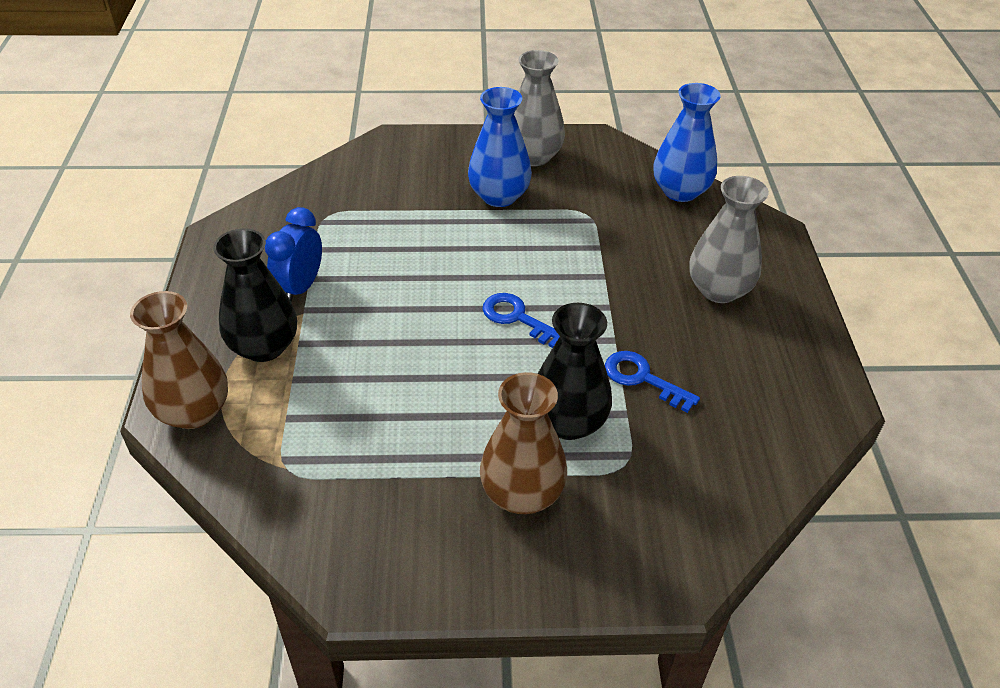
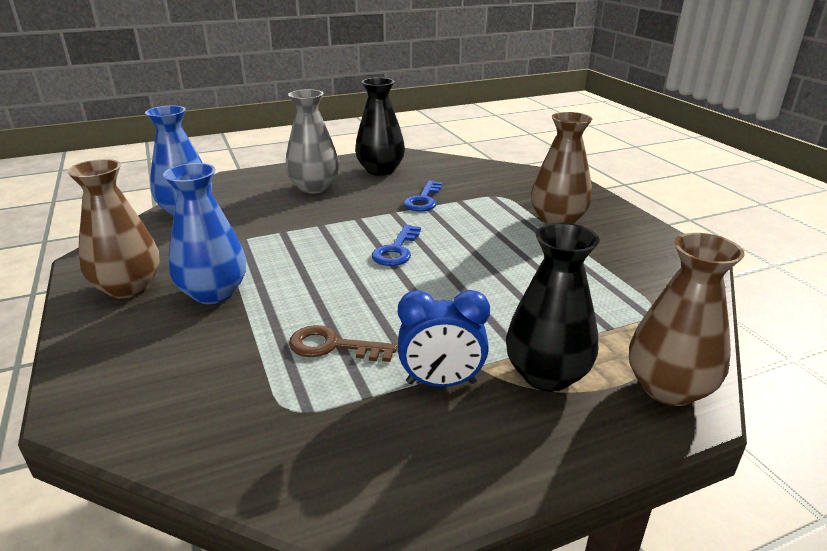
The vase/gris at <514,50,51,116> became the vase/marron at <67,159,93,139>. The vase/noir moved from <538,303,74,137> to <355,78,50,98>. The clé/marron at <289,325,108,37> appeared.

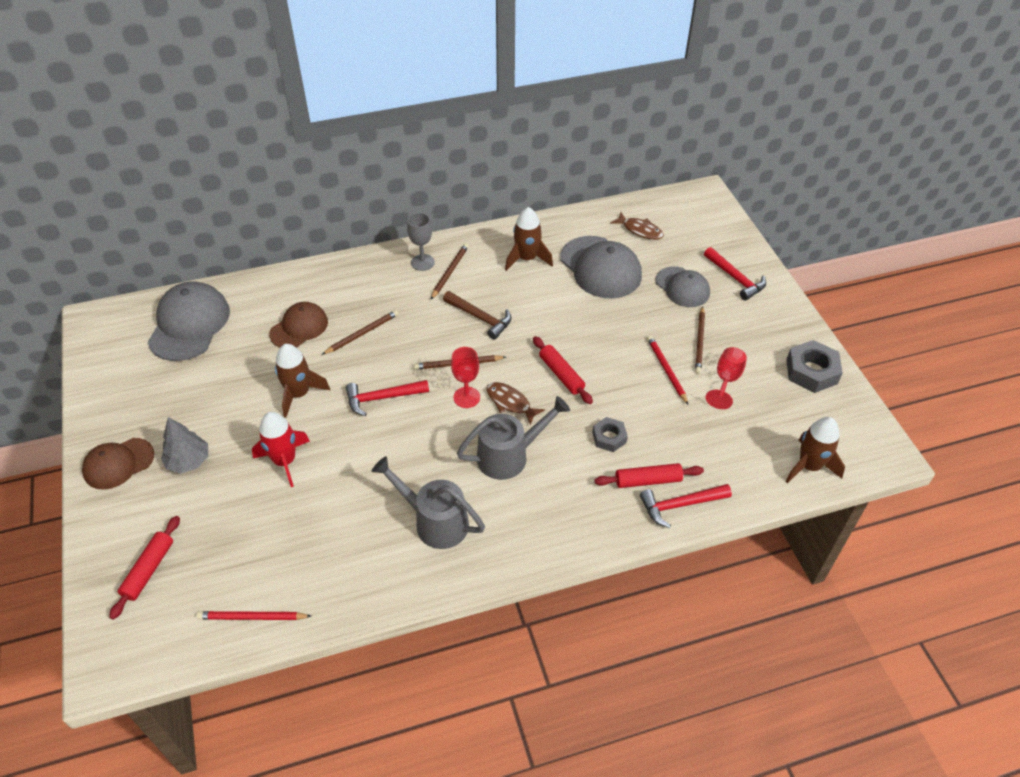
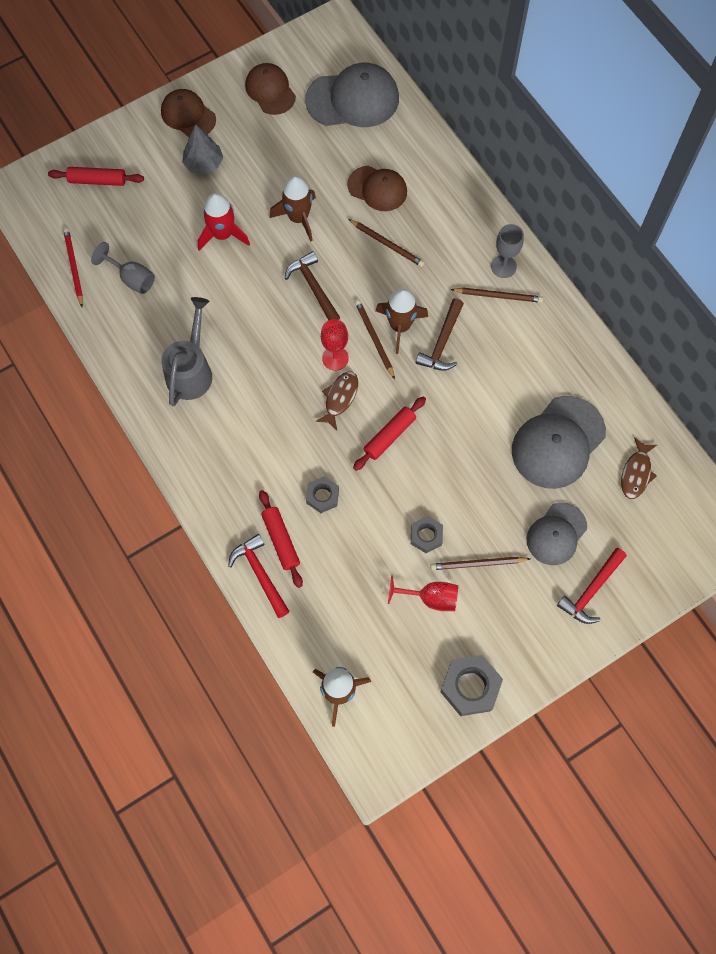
The fusée/marron moved from <505,207,48,64> to <375,288,53,66>. The crayon/rouge at <647,336,41,68> was replaced by the écrou/gris at <411,516,32,37>. The marteau/rouge at <346,380,83,36> became the marteau/marron at <285,251,55,69>. The arrosoir/gris at <457,396,113,84> disappeared. The casquette/marron at <245,63,51,52> appeared. The verre à pied/gris at <91,242,64,52> appeared.

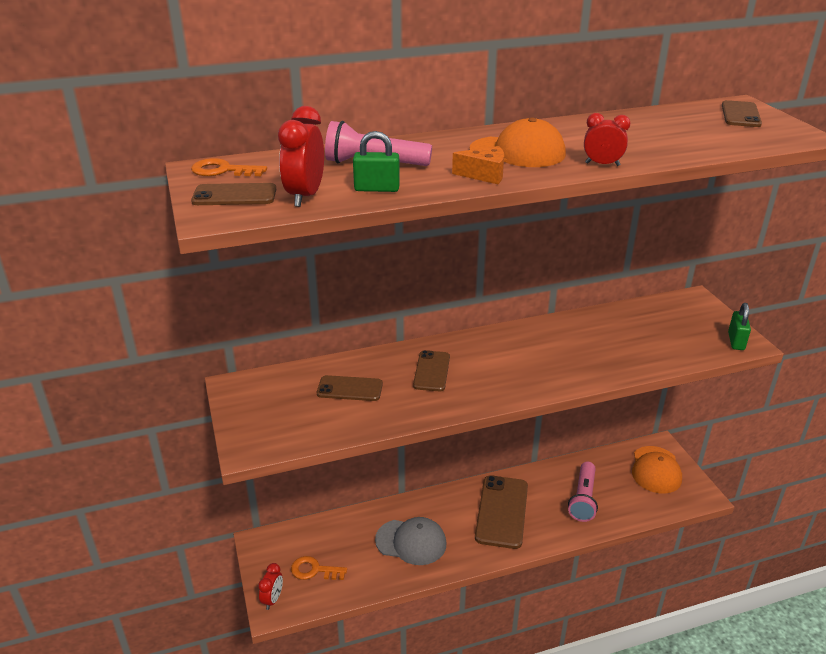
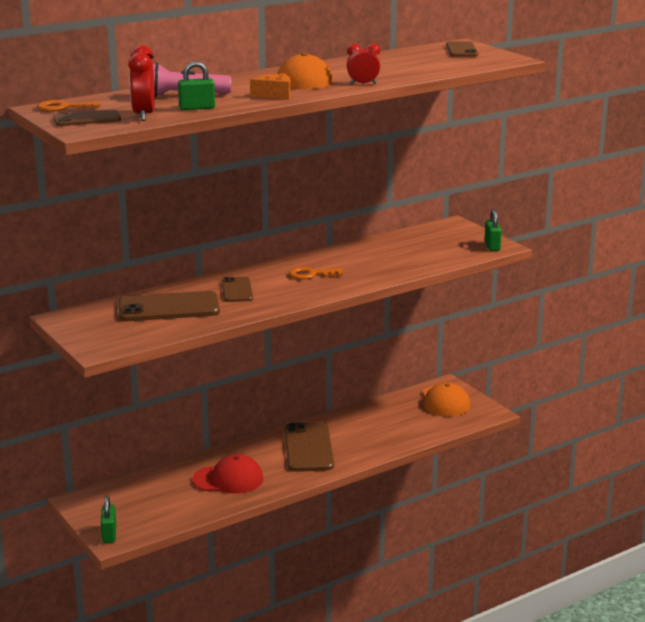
The téléphone/marron at <317,375,66,26> changed to 1.73 times the size. The lampe de poche/rose at <568,462,30,60> disappeared. The casquette/gris at <375,517,71,48> became the casquette/rouge at <193,454,70,40>. The clé/orange moved from <291,556,56,24> to <289,267,54,13>. The réveil/rouge at <258,563,25,47> was replaced by the cadenas/vert at <101,496,15,47>.

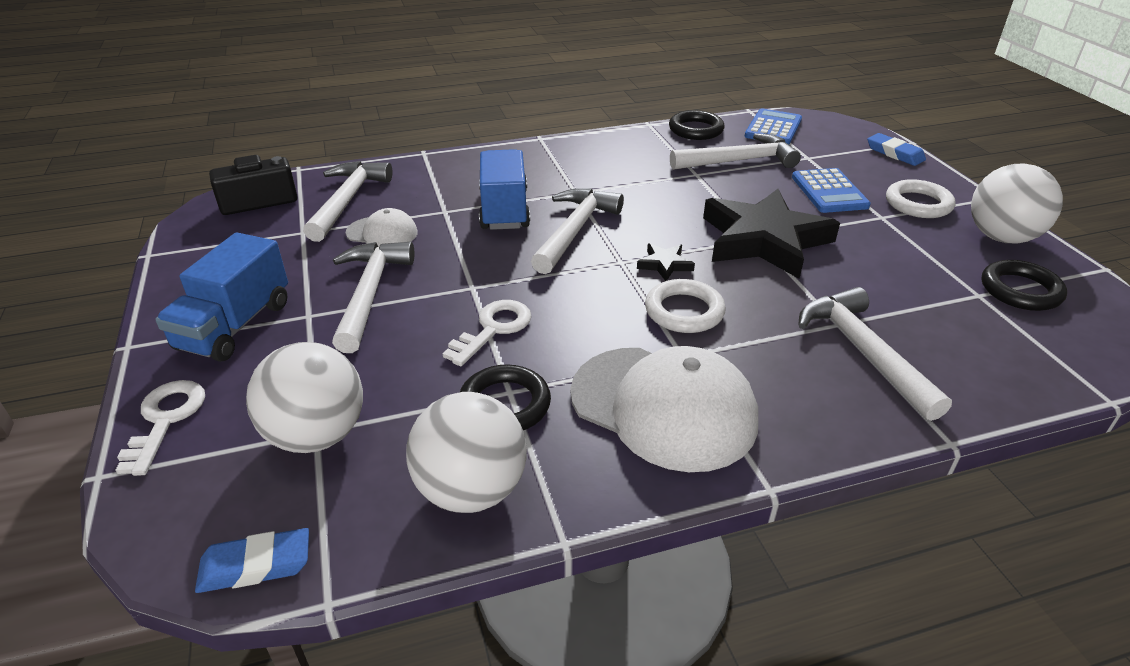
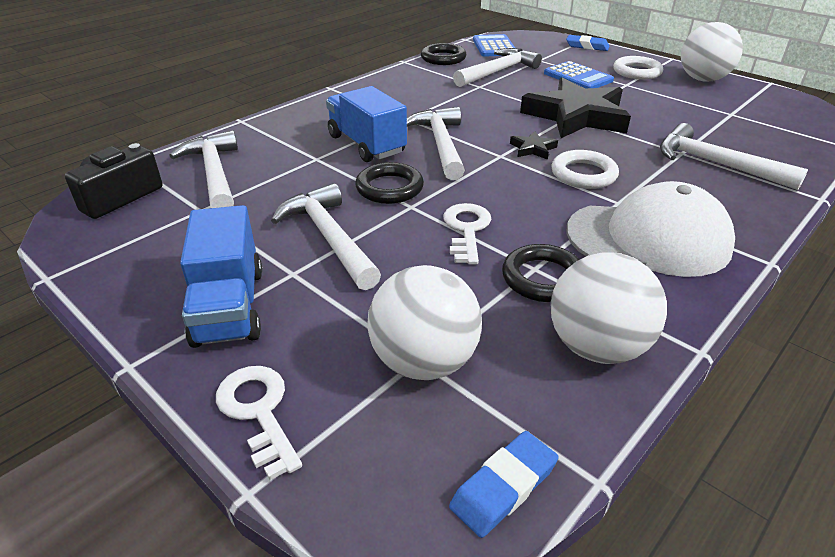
The casquette/blanc at <346,208,71,39> disappeared. The anneau/noir moved from <982,260,85,51> to <355,162,69,42>.

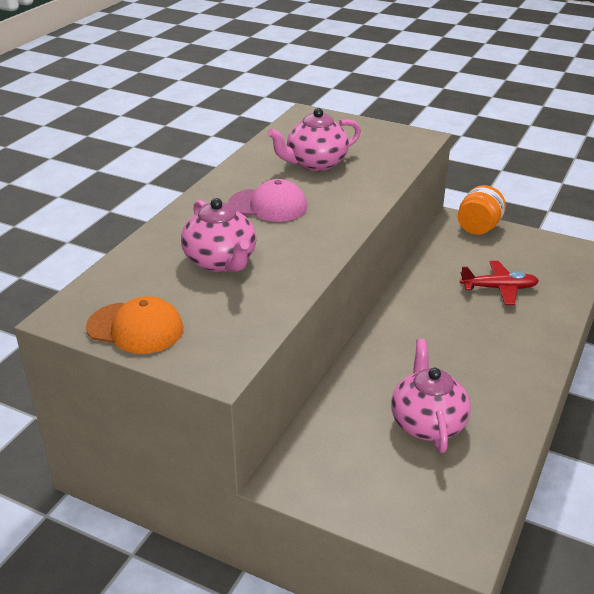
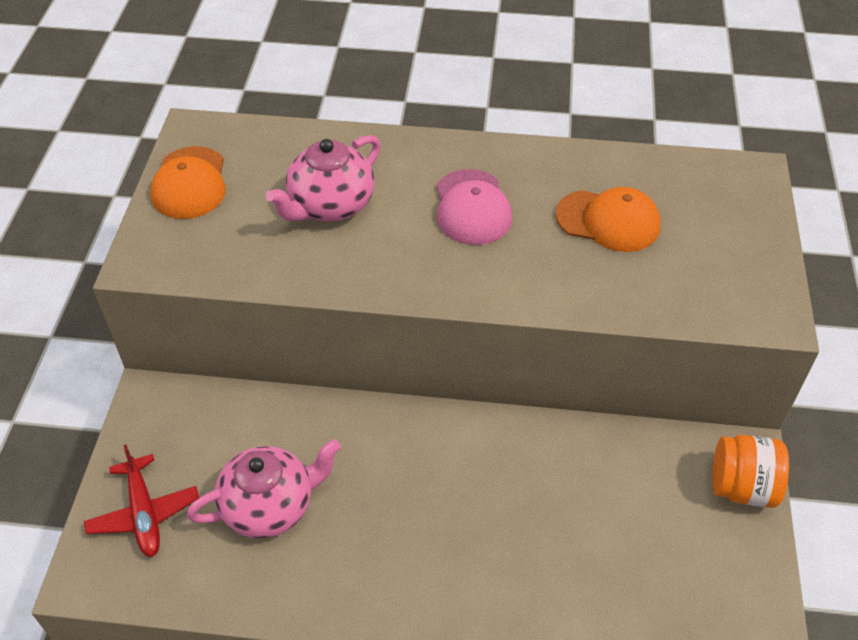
The théière/rose at <268,108,93,63> was replaced by the casquette/orange at <556,187,105,65>. The avion/rouge moved from <460,261,79,44> to <84,444,115,113>.

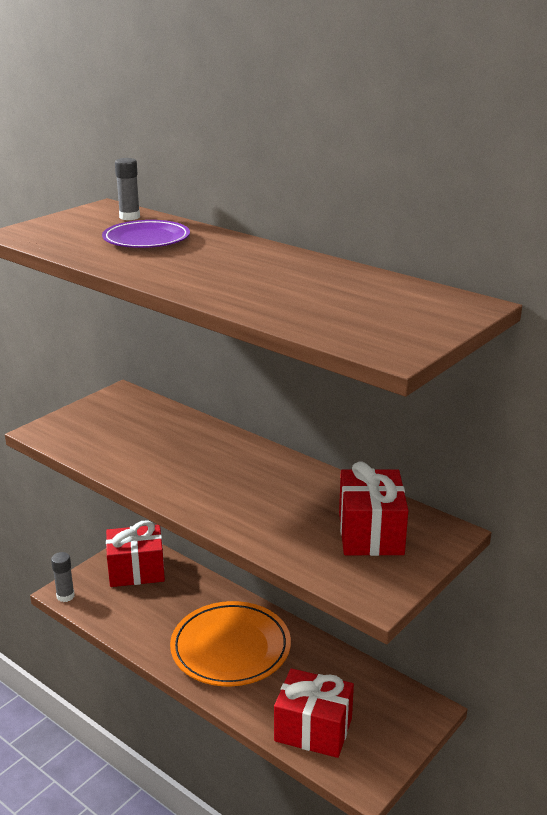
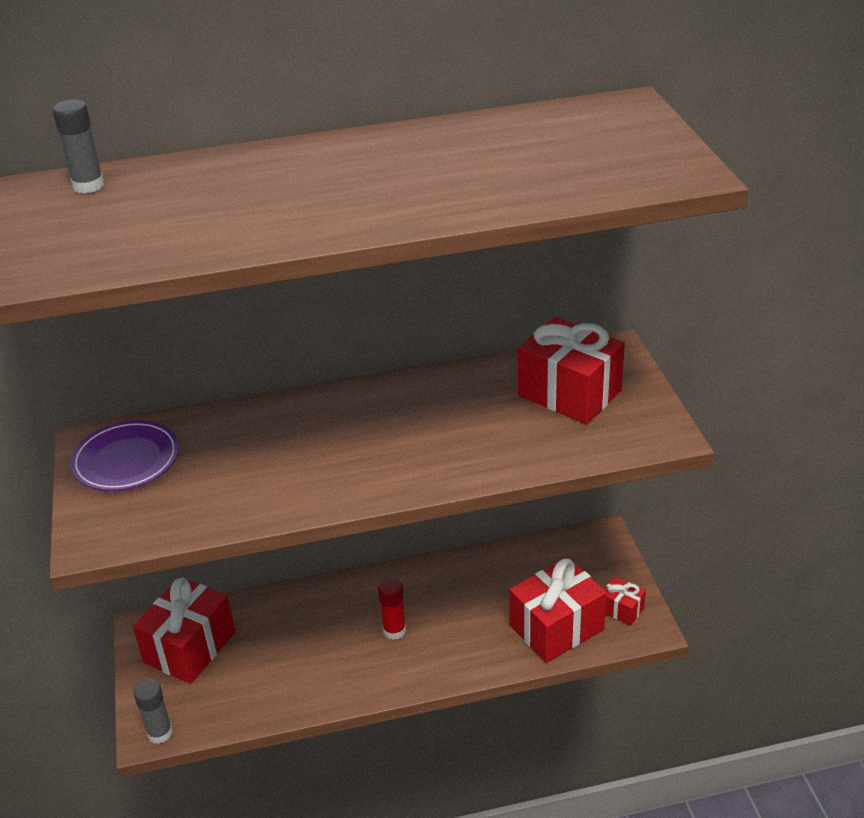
The assiette/violet moved from <102,220,88,28> to <70,420,109,71>. The assiette/orange at <170,601,121,85> was replaced by the bâton de colle/rouge at <378,577,28,63>. The cadeau/rouge at <604,577,42,49> appeared.

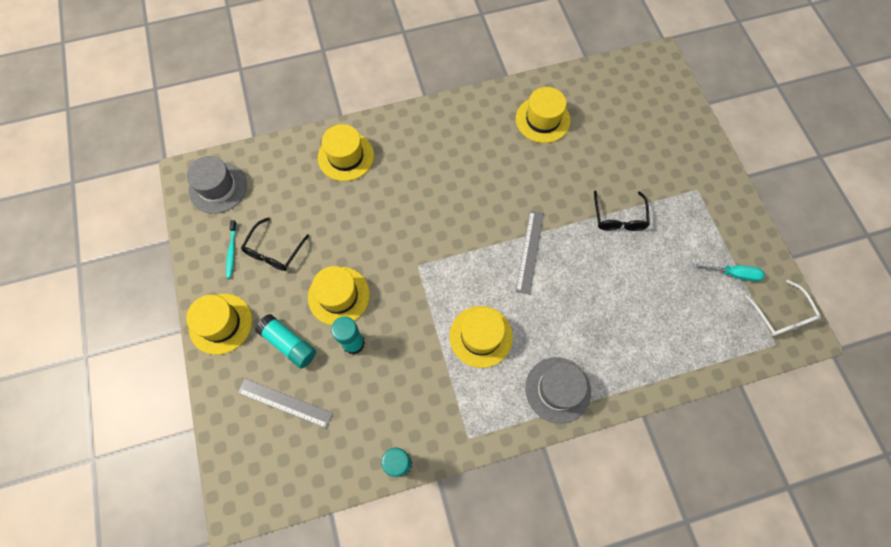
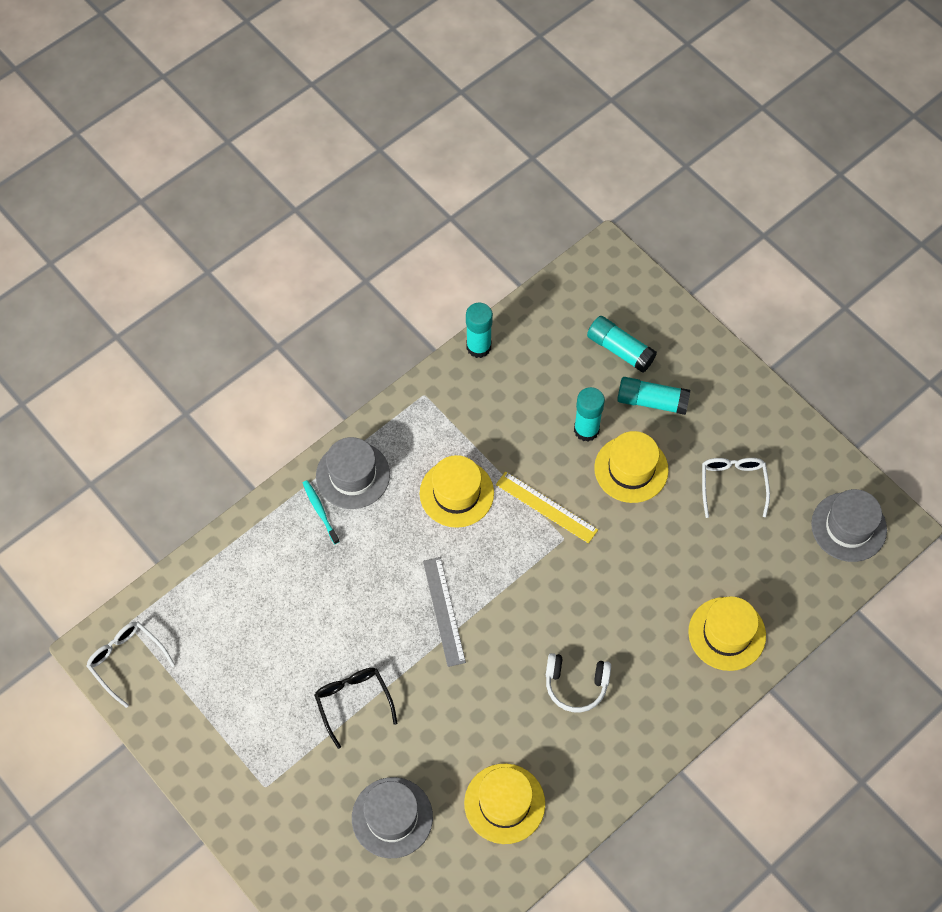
The lunettes/noir at <241,217,68,54> became the lunettes/blanc at <702,458,68,60>. The brosse à dents/turquoise moved from <226,220,11,58> to <303,480,37,64>. The tournevis/turquoise at <693,263,72,19> disappeared. The chapeau/jaune at <186,294,66,61> disappeared. The règle/gris at <237,378,96,50> was replaced by the bâton de colle/turquoise at <587,316,70,57>. The règle/jaune at <496,471,102,72> appeared. The casque audio/blanc at <546,653,65,60> appeared. The chapeau/gris at <352,777,81,81> appeared.

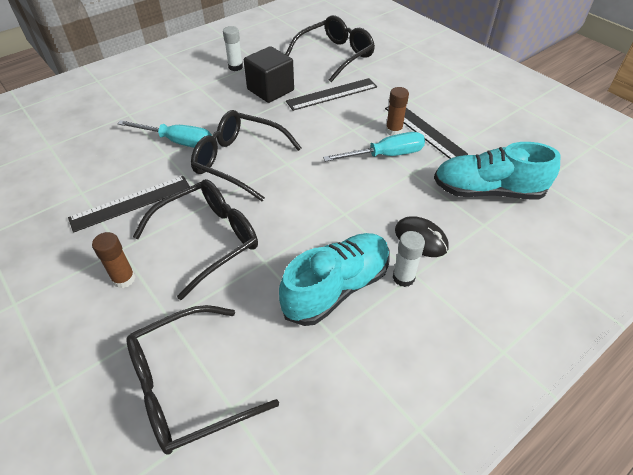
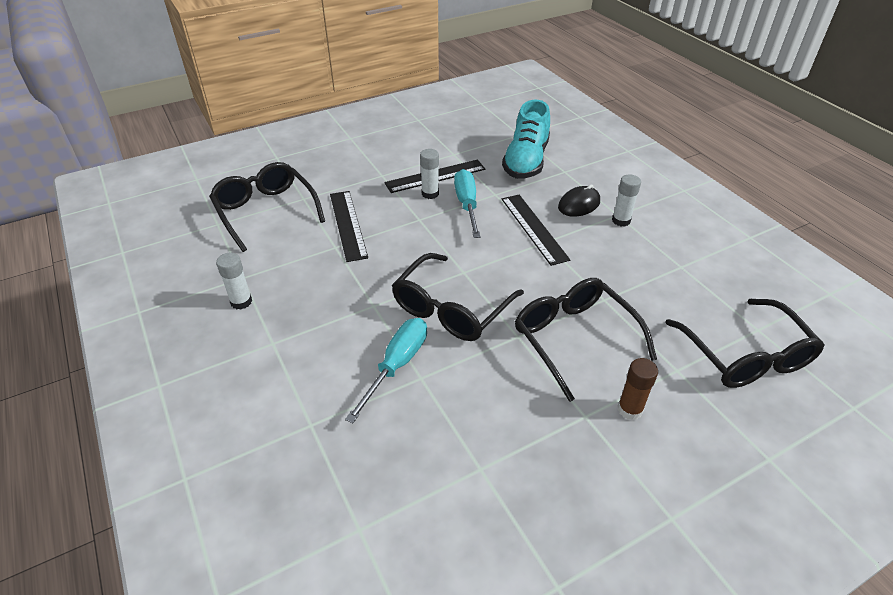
The cube/noir at <244,46,50,57> disappeared. The bâton de colle/marron at <386,87,23,49> became the bâton de colle/blanc at <420,149,19,50>. The règle/noir moved from <68,176,122,57> to <502,195,68,71>. The chaussure/turquoise at <279,233,111,93> disappeared.

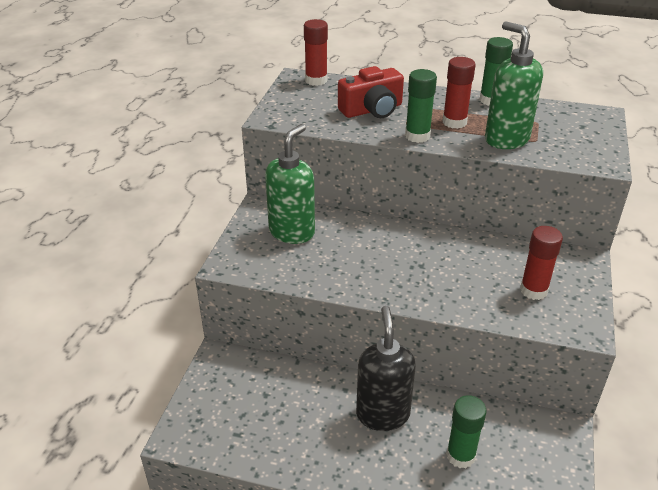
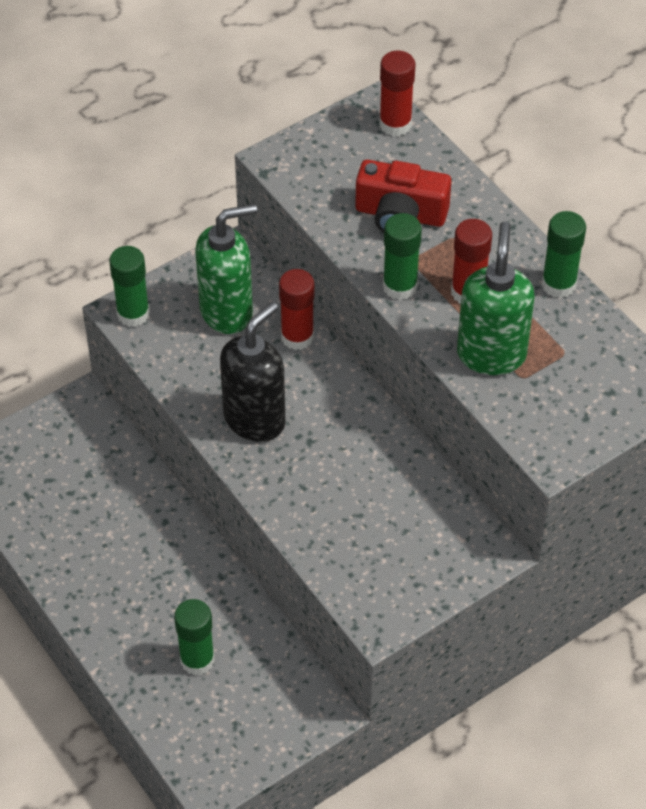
The bâton de colle/rouge moved from <520,226,43,74> to <279,269,35,81>. The distributeur de savon/noir moved from <356,306,60,125> to <220,302,65,140>. The bâton de colle/vert at <109,246,41,81> appeared.

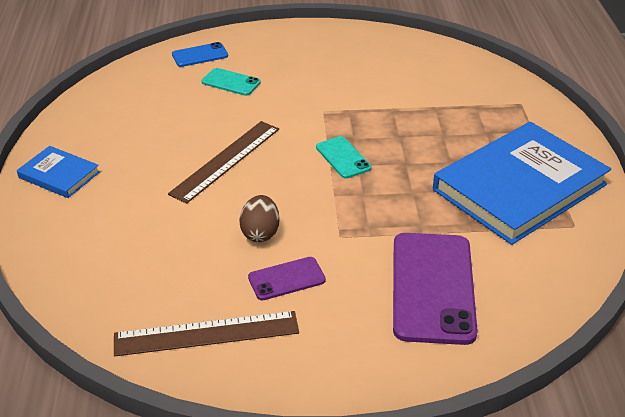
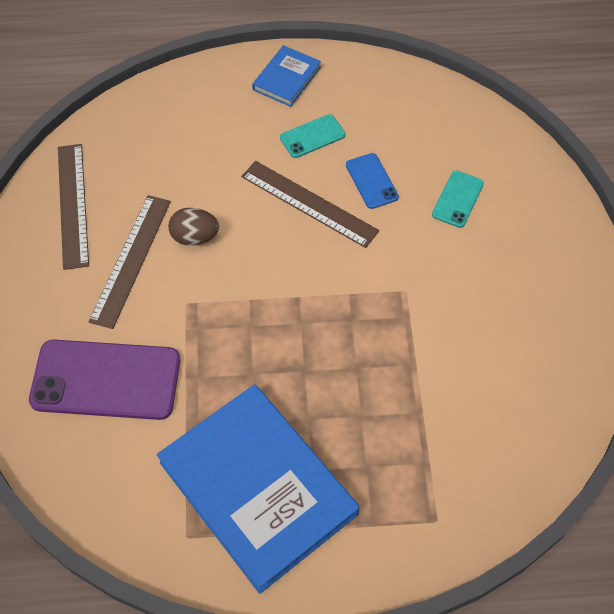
The téléphone/bleu moved from <172,42,56,25> to <346,153,53,56>. The téléphone/turquoise moved from <316,136,55,43> to <280,114,65,44>. The téléphone/violet at <248,257,78,43> was replaced by the règle/marron at <88,195,83,134>.

